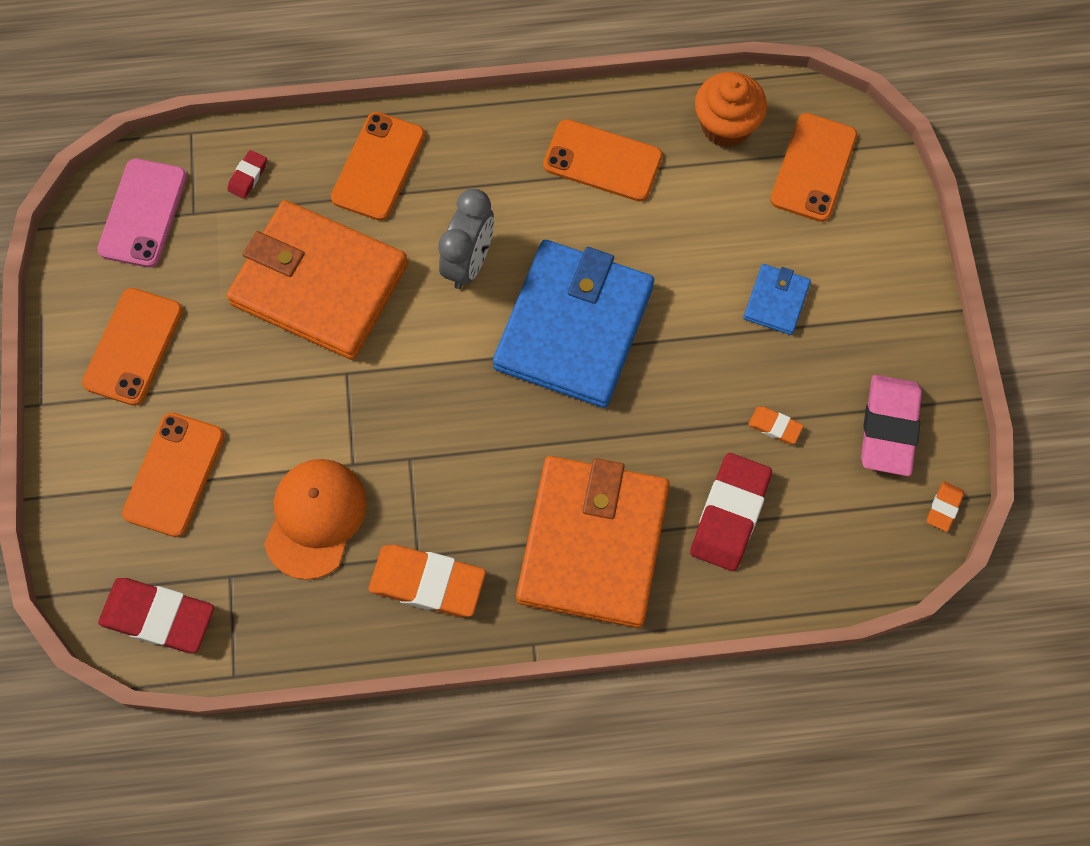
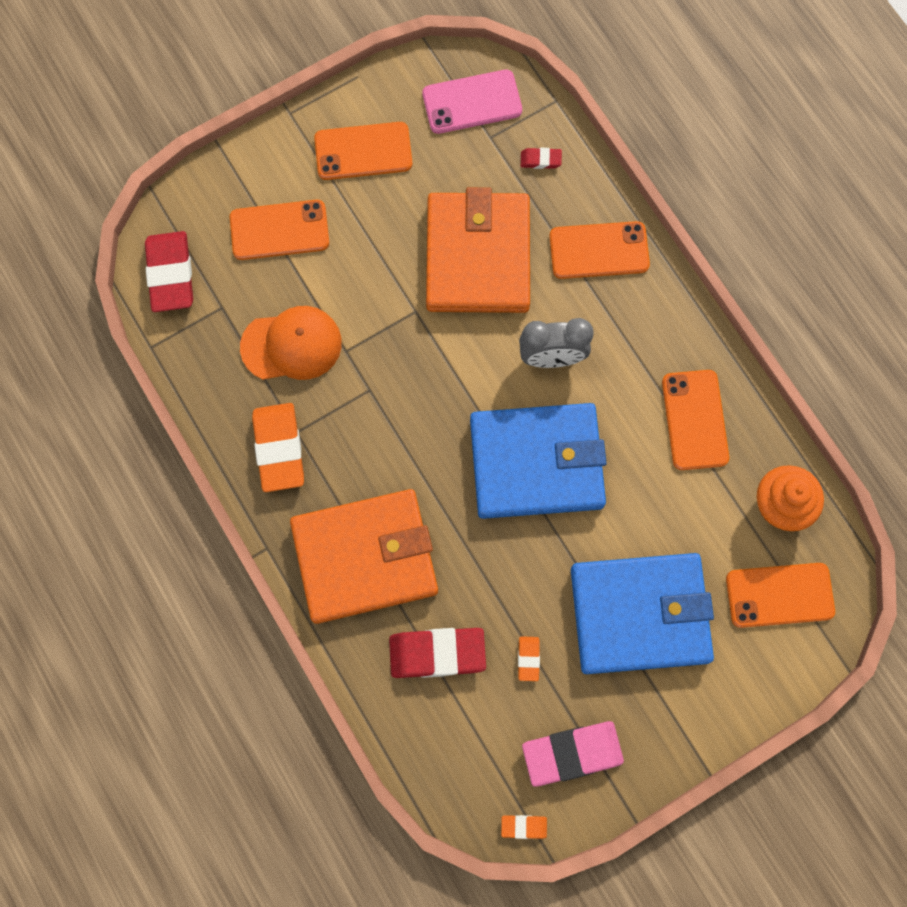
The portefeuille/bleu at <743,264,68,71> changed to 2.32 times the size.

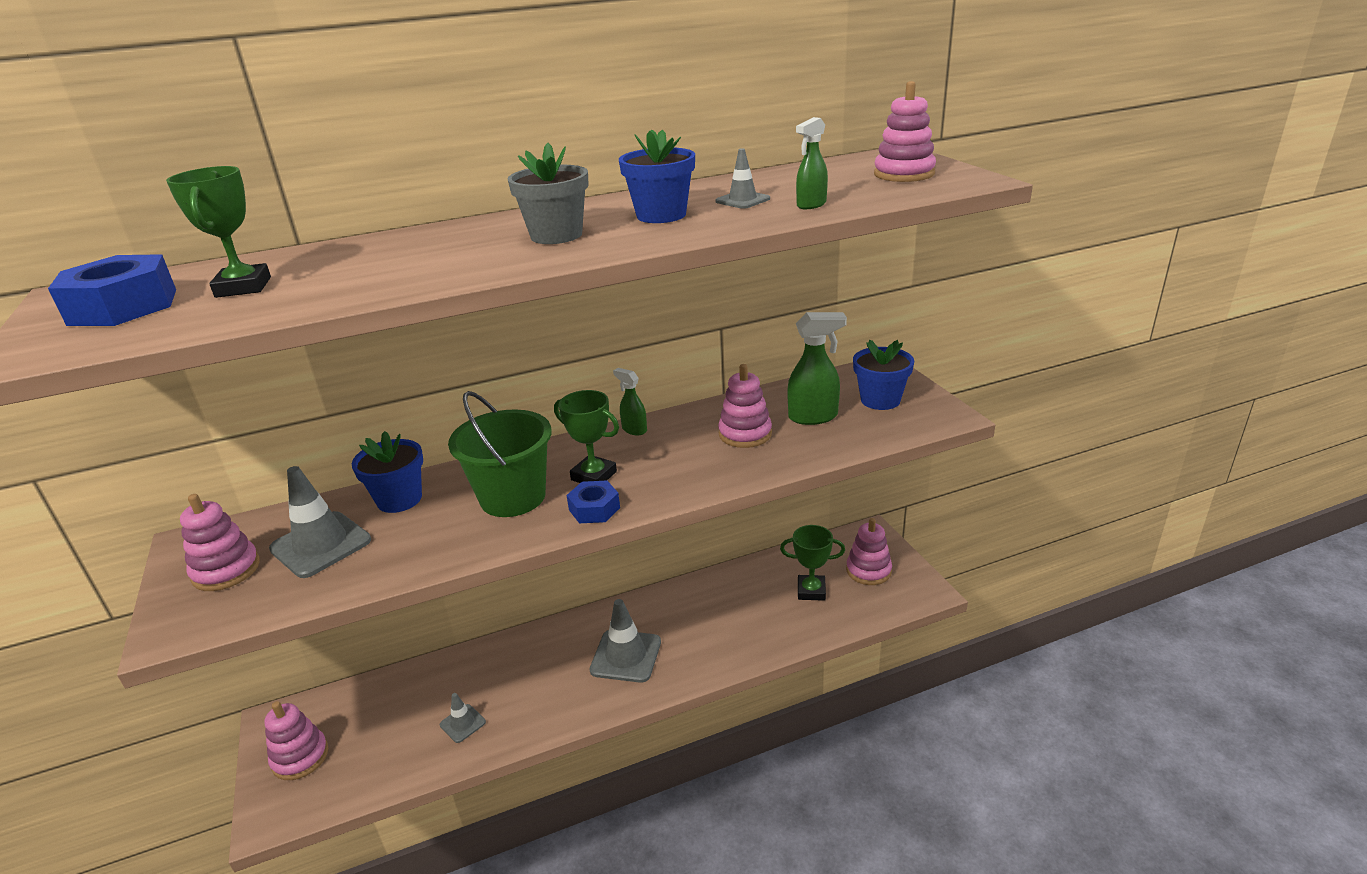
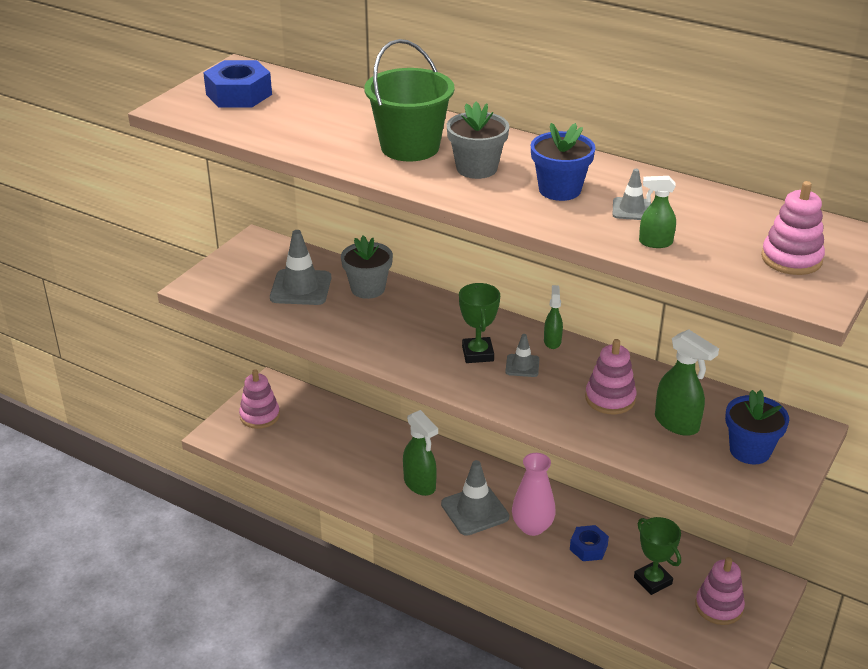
The trophée/vert at <166,166,105,132> disappeared. The seau/vert moved from <448,391,104,126> to <364,39,90,122>. The pot de fleurs/bleu at <352,431,71,82> became the pot de fleurs/gris at <341,236,52,63>. The écrou/bleu moved from <567,481,53,42> to <570,525,39,36>. The jouet à empiler/rose at <180,494,80,97> disappeared. The cône de chantier/gris moved from <440,693,46,50> to <505,334,34,43>. The vaporisateur/vert at <403,410,35,86> appeared. The vase/rose at <512,453,44,83> appeared.

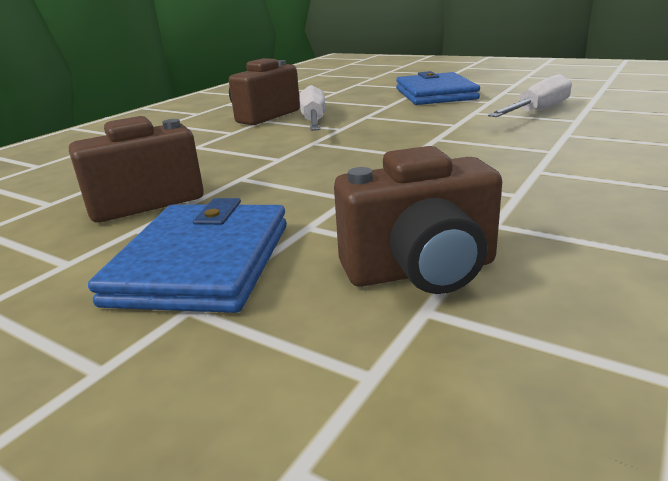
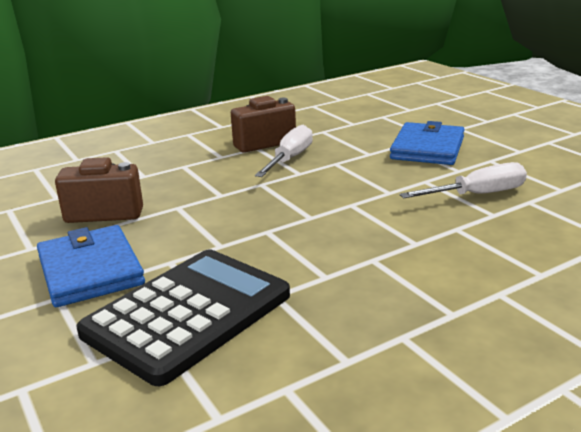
The appareil photo/marron at <334,146,168,148> was replaced by the calculatrice/noir at <77,249,213,137>. The portefeuille/bleu at <88,198,199,115> turned 60 degrees counterclockwise.

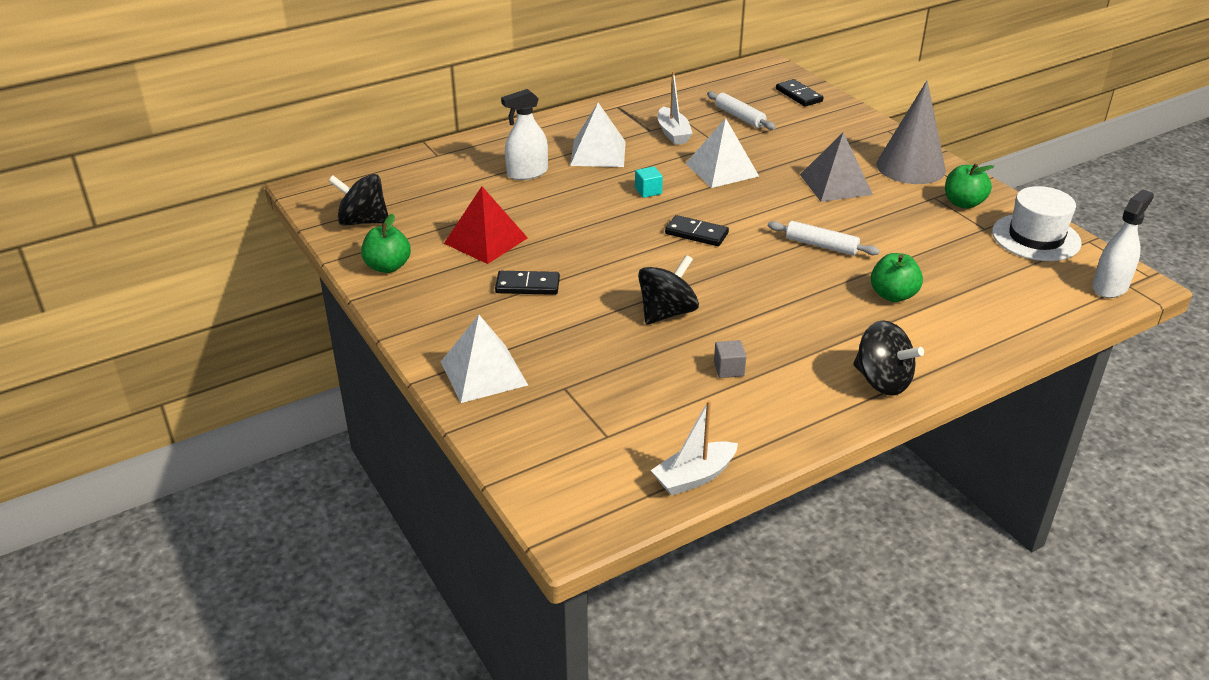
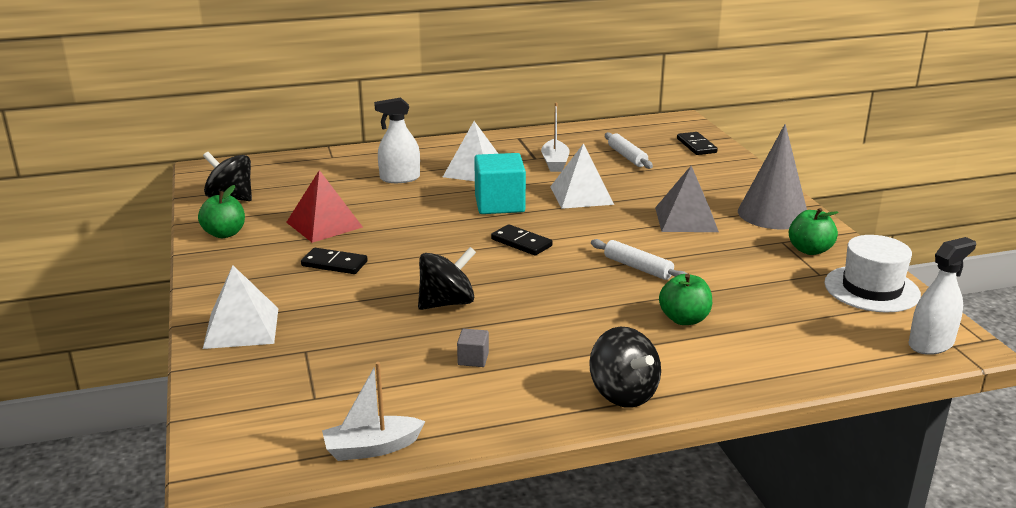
The cube/turquoise at <635,166,28,32> changed to 2.23 times the size.

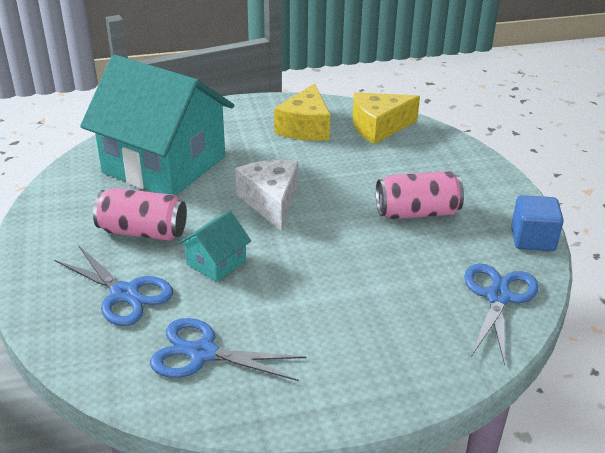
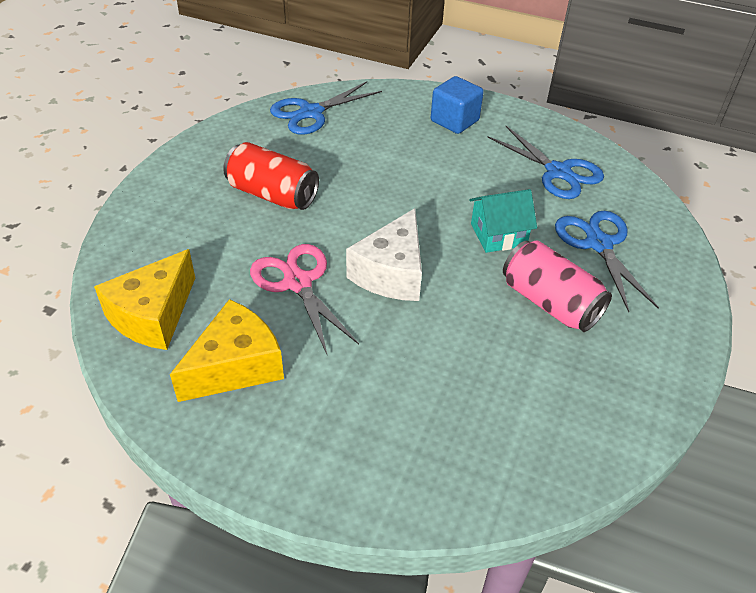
The maison/turquoise at <80,55,154,140> disappeared. The fromage/jaune at <352,92,68,52> turned 105 degrees clockwise. The canette/rose at <376,171,88,48> became the canette/rouge at <223,142,96,68>. The cube/bleu moved from <511,195,53,56> to <431,76,53,58>. The ciseaux/rose at <250,244,109,110> appeared.

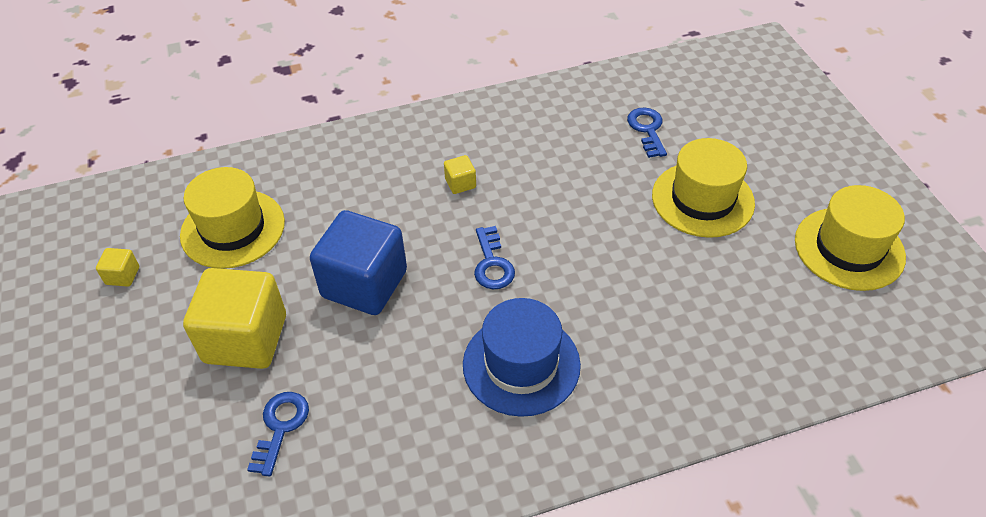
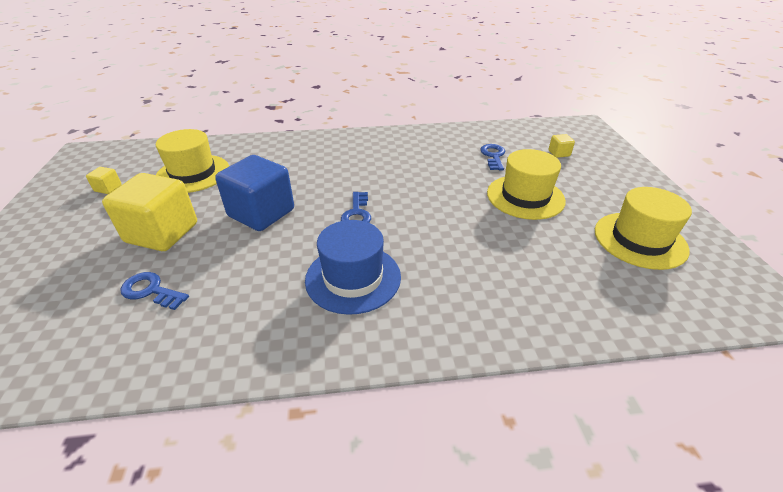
The cube/jaune moved from <444,155,32,39> to <548,134,27,24>. The clé/bleu at <247,392,62,84> turned 90 degrees counterclockwise.

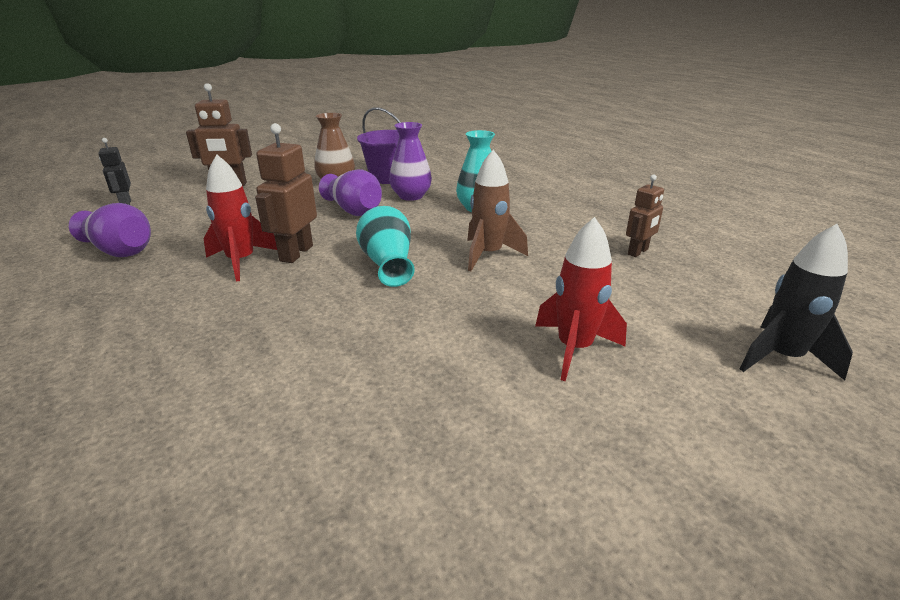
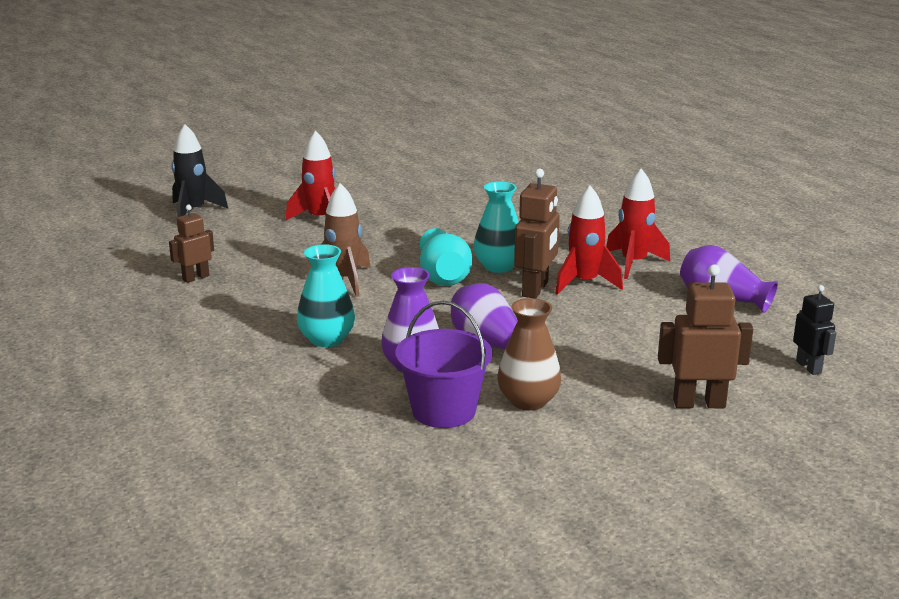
The fusée/rouge at <606,168,64,111> appeared. The vase/turquoise at <474,181,45,92> appeared.

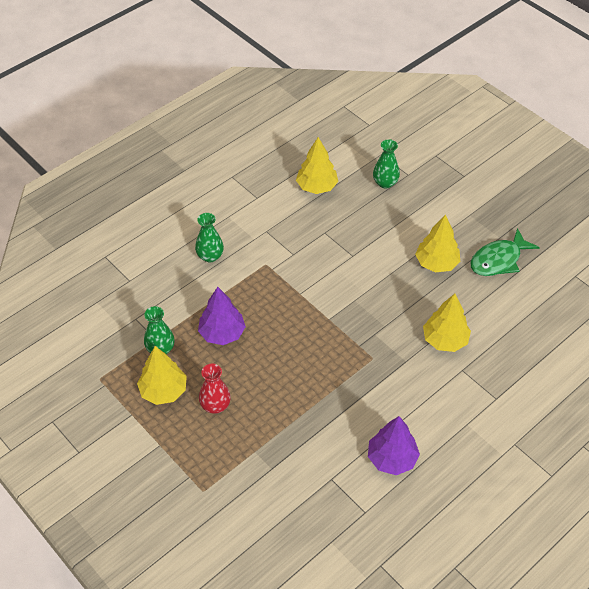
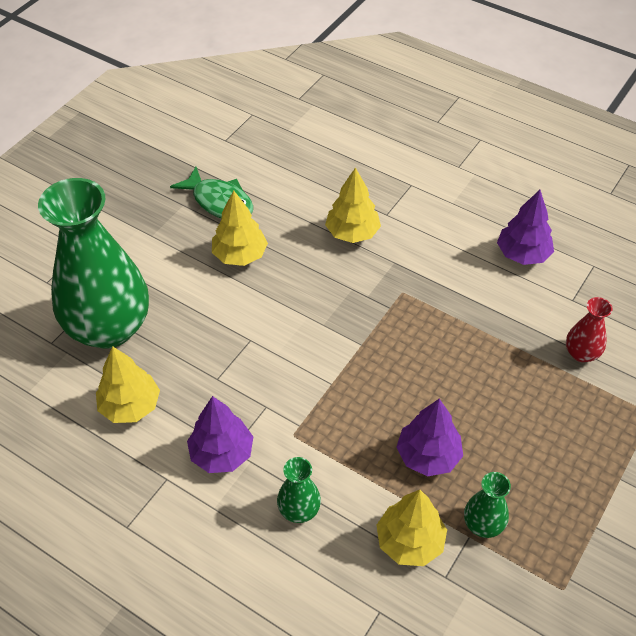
The vase/vert at <373,139,27,50> changed to 2.43 times the size. The arbre/jaune moved from <137,346,50,59> to <377,490,70,76>. The vase/rouge moved from <199,364,32,50> to <566,297,47,65>. The arbre/violet at <187,396,66,77> appeared.

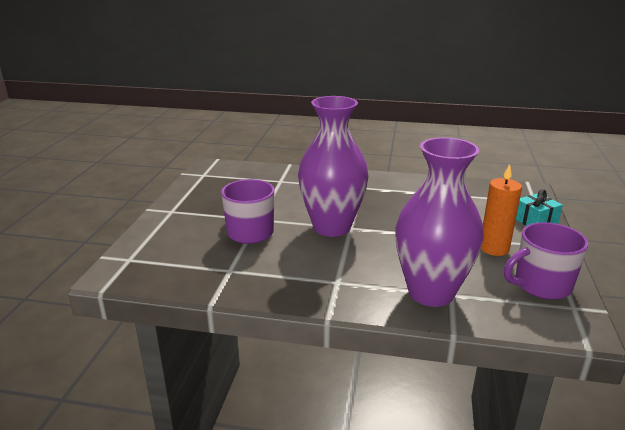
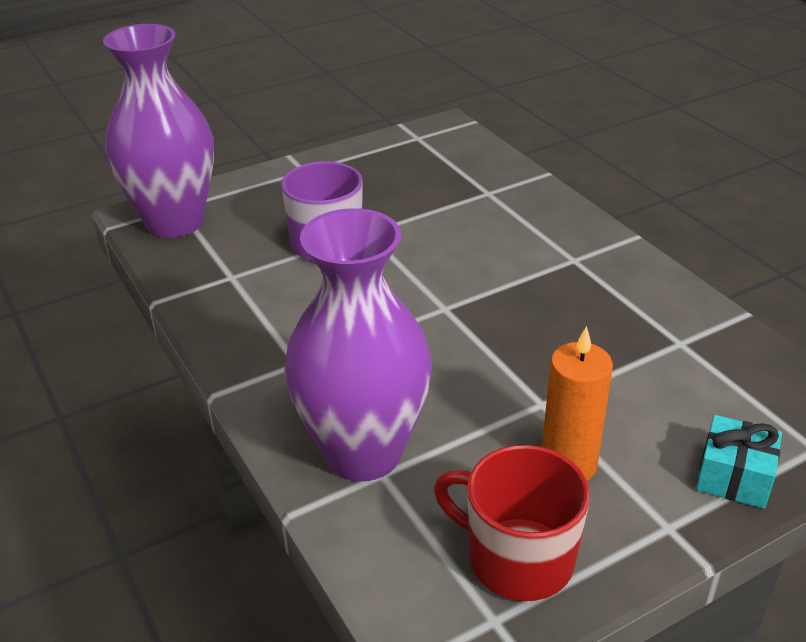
The vase/violet moved from <298,96,70,141> to <103,24,111,214>. The tasse/violet at <504,222,84,78> became the tasse/rouge at <434,445,156,156>.

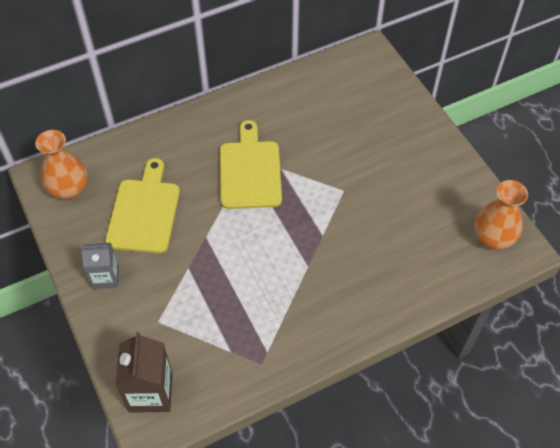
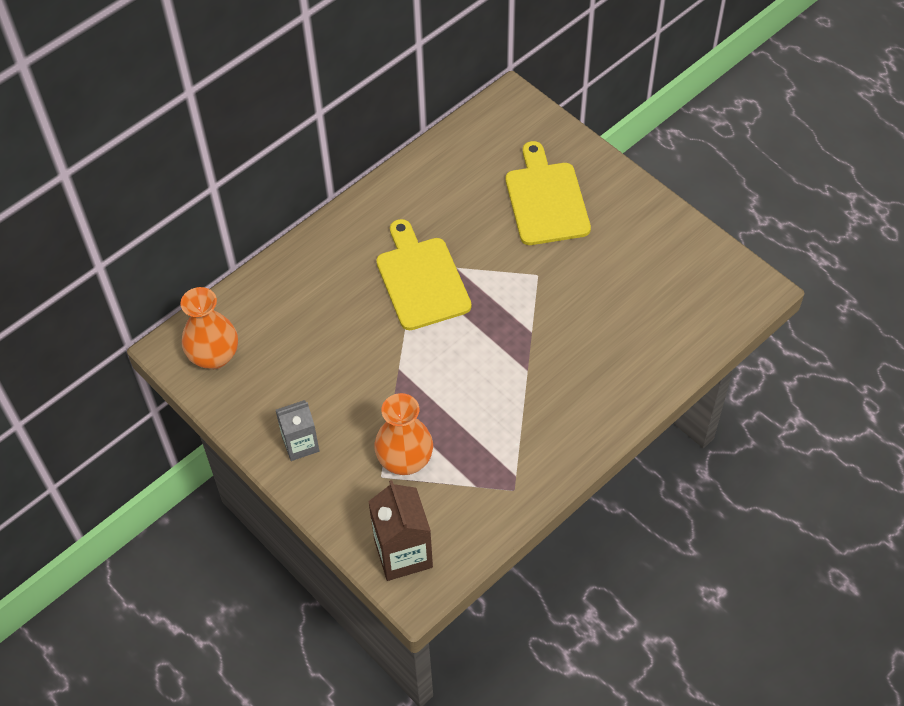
The planche à découper/jaune moved from <105,158,75,96> to <506,141,85,104>. The vase/orange moved from <474,180,54,70> to <374,393,59,82>.

